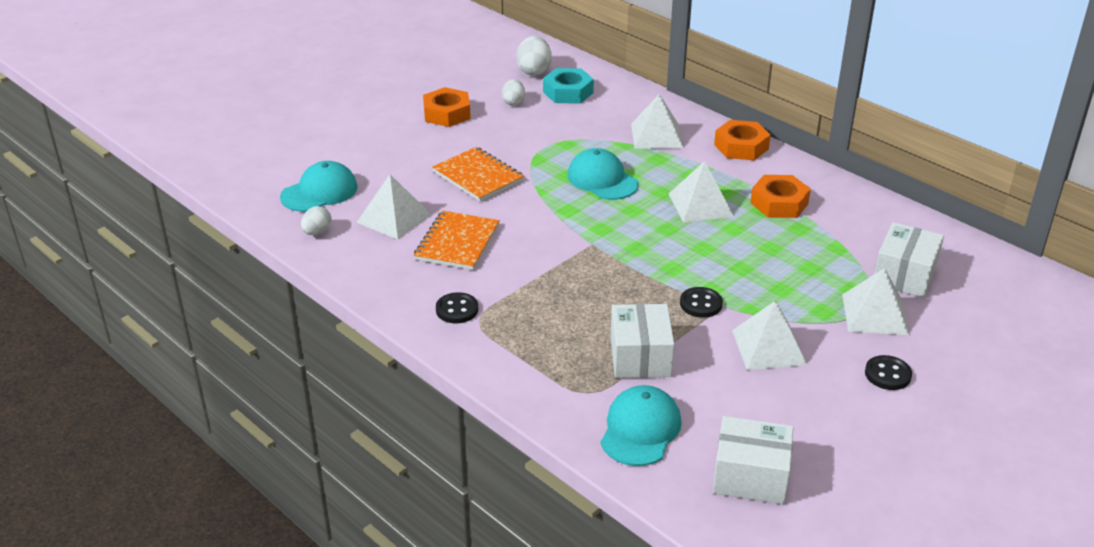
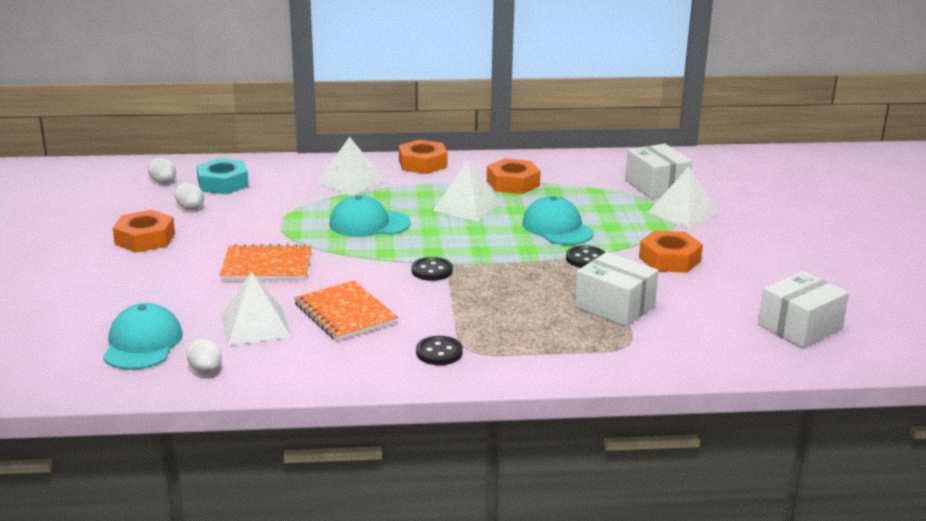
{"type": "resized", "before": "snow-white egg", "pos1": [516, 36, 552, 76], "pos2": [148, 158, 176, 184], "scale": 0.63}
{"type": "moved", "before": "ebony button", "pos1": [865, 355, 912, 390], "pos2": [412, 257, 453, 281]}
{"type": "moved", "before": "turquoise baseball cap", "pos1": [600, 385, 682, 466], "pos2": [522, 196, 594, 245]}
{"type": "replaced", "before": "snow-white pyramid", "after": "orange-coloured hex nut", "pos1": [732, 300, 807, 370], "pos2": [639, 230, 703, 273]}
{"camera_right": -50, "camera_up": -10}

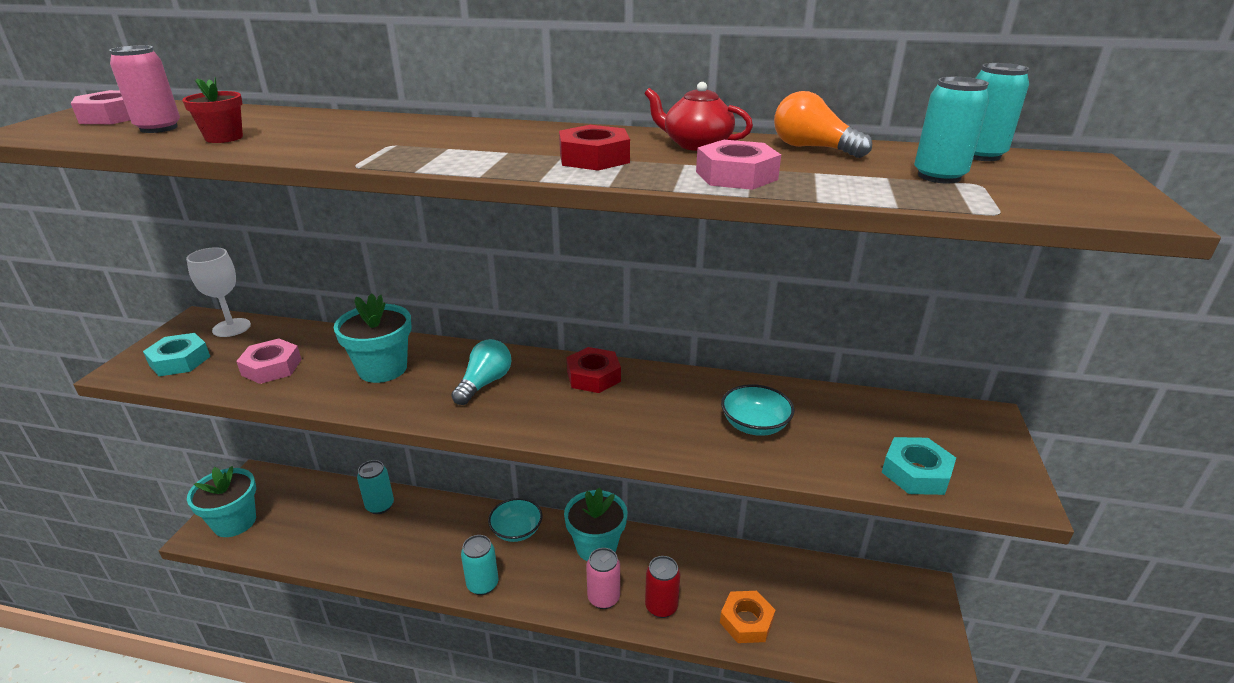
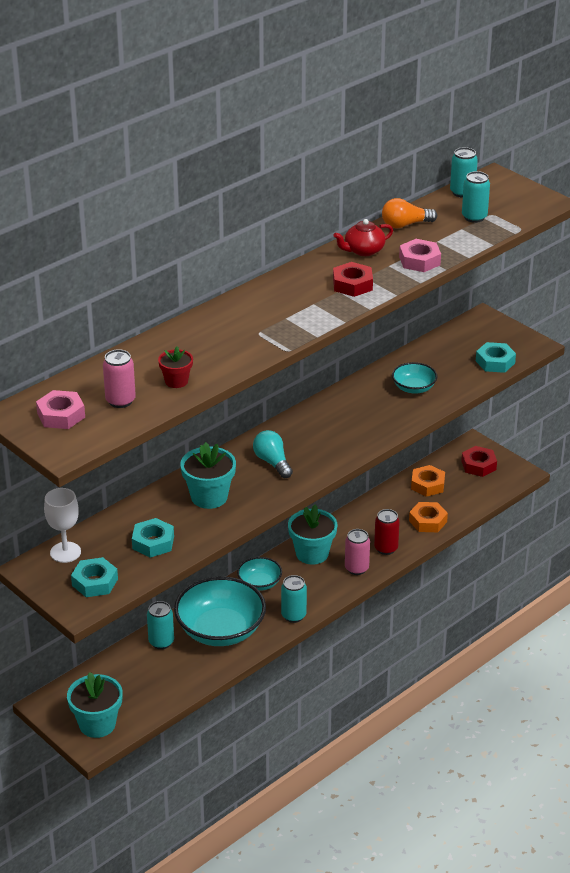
{"type": "recoloured", "before": "rose-pink hex nut", "after": "turquoise hex nut", "pos1": [236, 338, 302, 384], "pos2": [132, 518, 174, 558]}
{"type": "added", "after": "turquoise bowl", "pos2": [174, 577, 266, 646]}
{"type": "added", "after": "orange-coloured hex nut", "pos2": [411, 465, 445, 497]}
{"type": "moved", "before": "crimson hex nut", "pos1": [566, 347, 621, 393], "pos2": [461, 446, 497, 477]}
{"camera_right": -55, "camera_up": 5}

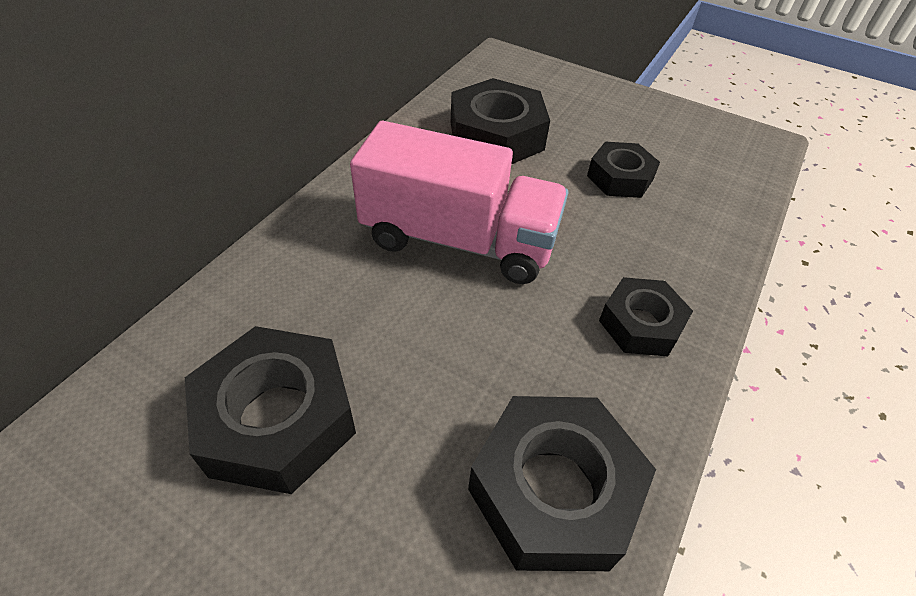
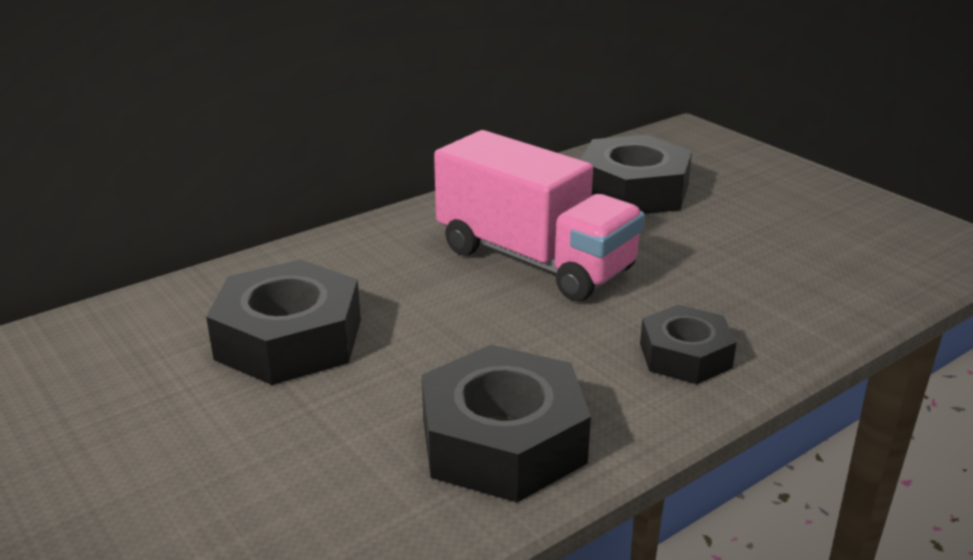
{"type": "removed", "before": "ebony hex nut", "pos1": [587, 142, 660, 198]}
{"camera_right": 25, "camera_up": -20}

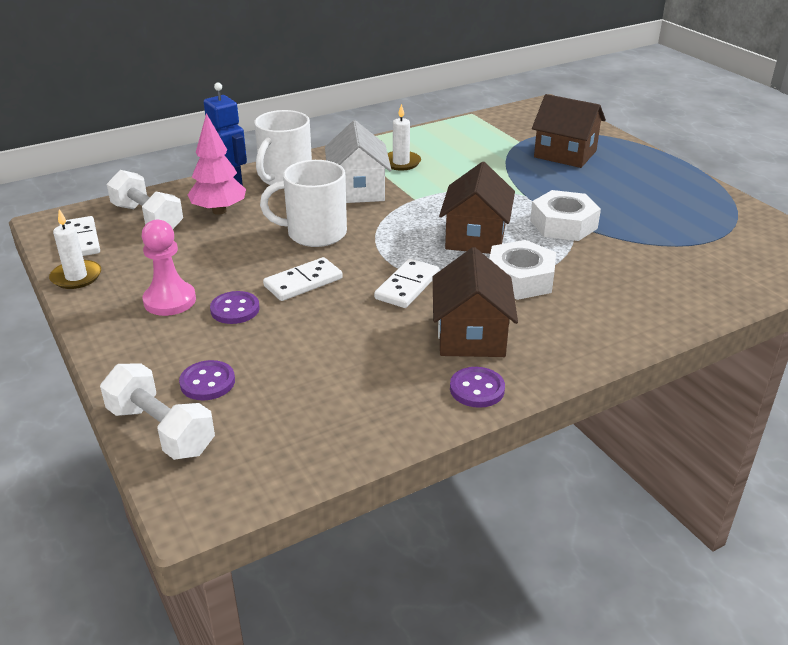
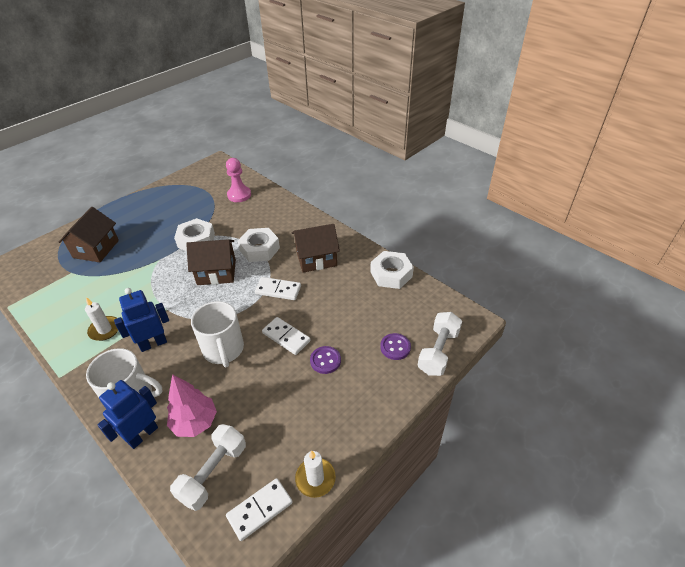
{"type": "replaced", "before": "snow-white cottage", "after": "royal blue robot", "pos1": [325, 120, 391, 203], "pos2": [114, 288, 169, 352]}
{"type": "moved", "before": "rose-pink pawn", "pos1": [142, 220, 196, 316], "pos2": [226, 158, 251, 202]}
{"type": "added", "after": "snow-white hex nut", "pos2": [370, 251, 414, 289]}
{"type": "removed", "before": "violet button", "pos1": [450, 367, 505, 408]}
{"camera_right": -105, "camera_up": 10}

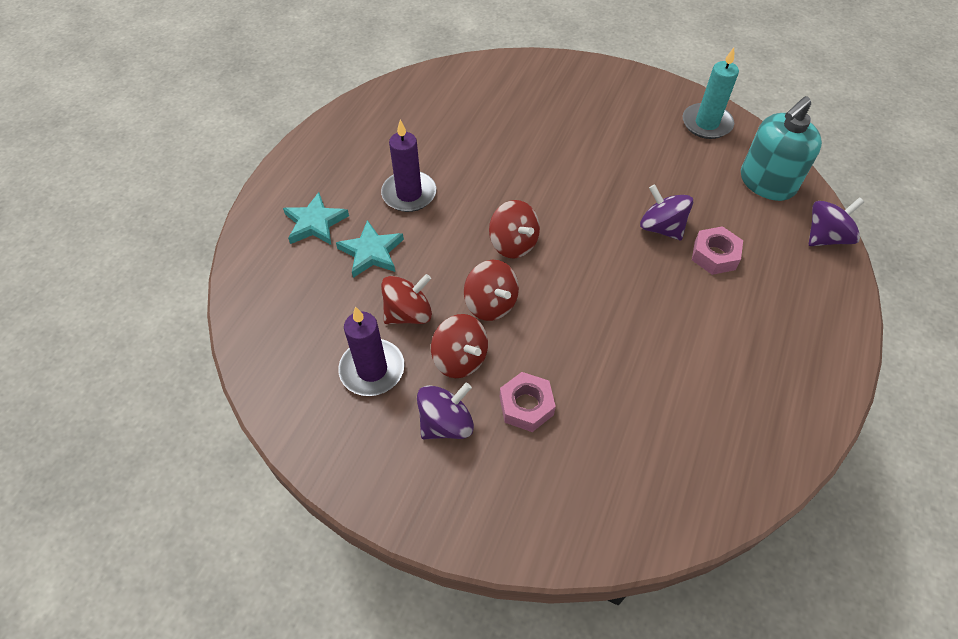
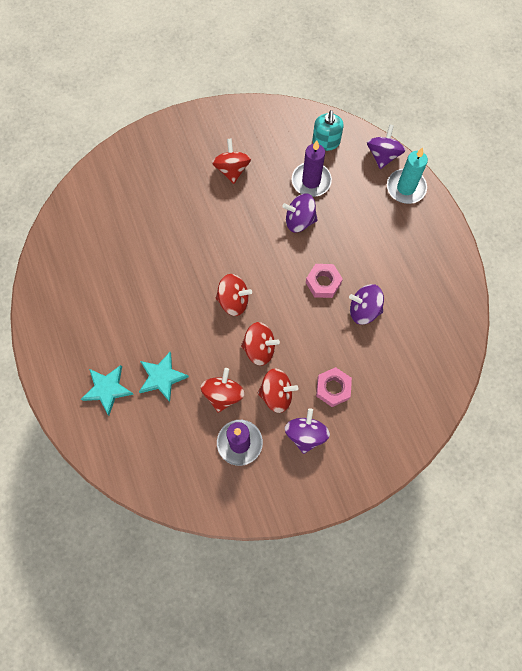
{"type": "added", "after": "crimson whirligig", "pos2": [212, 139, 251, 184]}
{"type": "moved", "before": "violet wax candle", "pos1": [381, 120, 436, 212], "pos2": [292, 141, 332, 197]}
{"type": "moved", "before": "rose-pink hex nut", "pos1": [692, 226, 743, 275], "pos2": [306, 264, 343, 298]}
{"type": "resized", "before": "turquoise soap dispenser", "pos1": [741, 96, 822, 201], "pos2": [312, 110, 344, 151], "scale": 0.66}
{"type": "added", "after": "violet whirligig", "pos2": [349, 284, 384, 325]}
{"type": "moved", "before": "turquoise wax candle", "pos1": [683, 48, 739, 139], "pos2": [387, 147, 428, 204]}
{"camera_right": -45, "camera_up": 15}

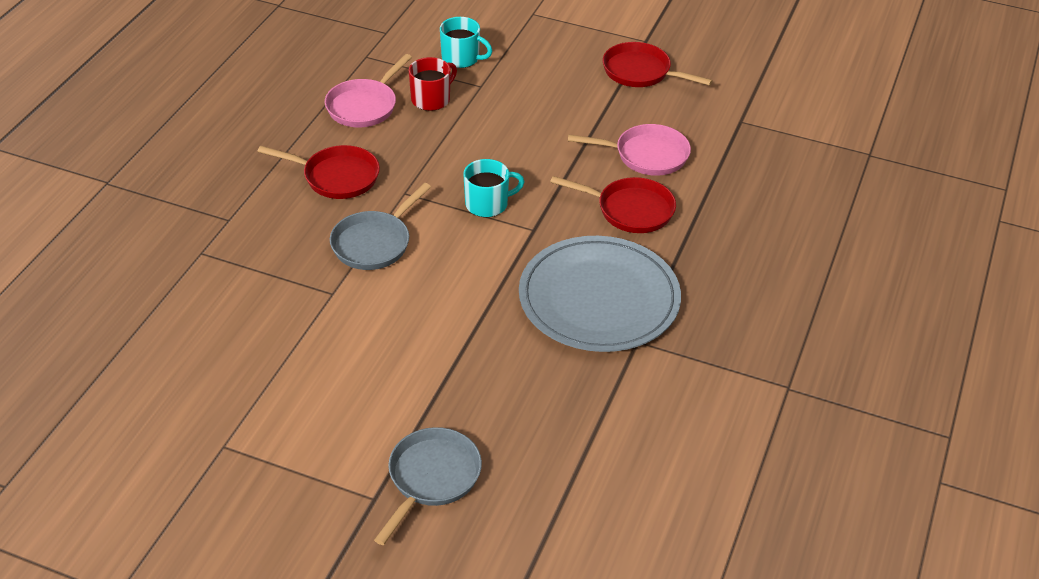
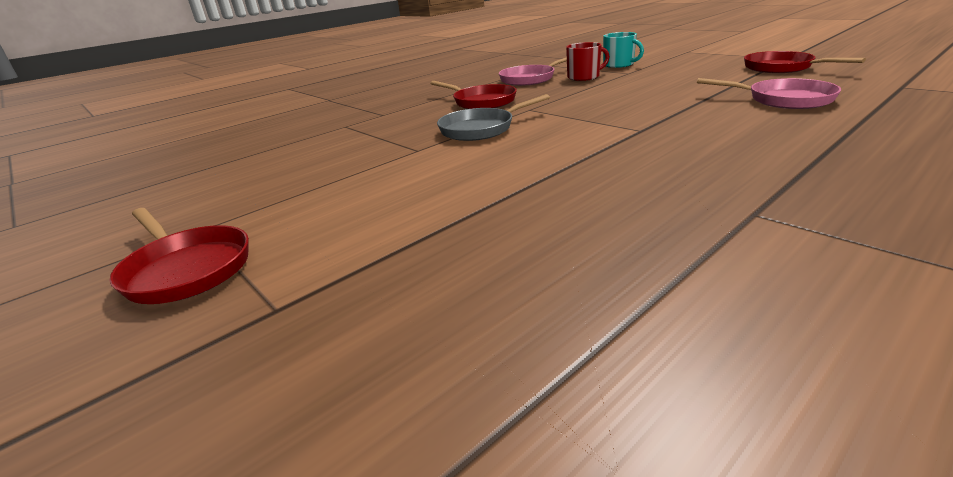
{"type": "moved", "before": "crimson pan", "pos1": [550, 176, 676, 233], "pos2": [109, 208, 249, 304]}
{"type": "removed", "before": "ash-grey pan", "pos1": [374, 427, 482, 545]}
{"type": "removed", "before": "turquoise coffee mug", "pos1": [464, 159, 524, 217]}
{"type": "removed", "before": "ash-grey flat dish", "pos1": [519, 236, 681, 352]}
{"camera_right": 30, "camera_up": -15}

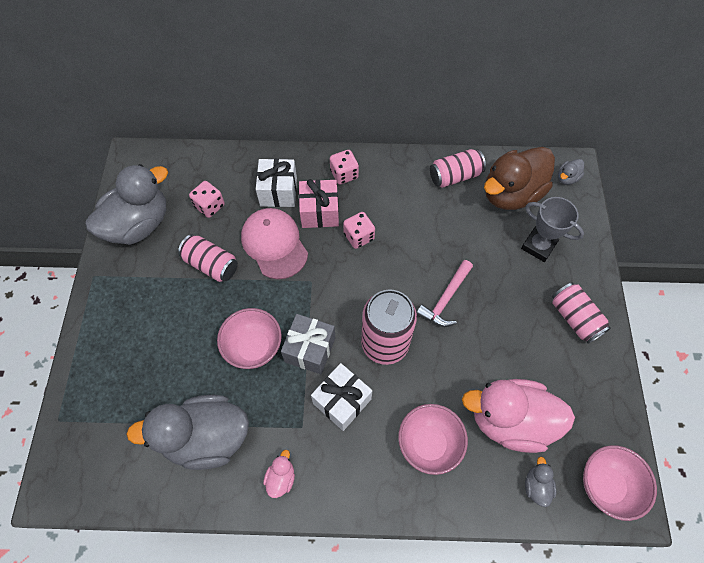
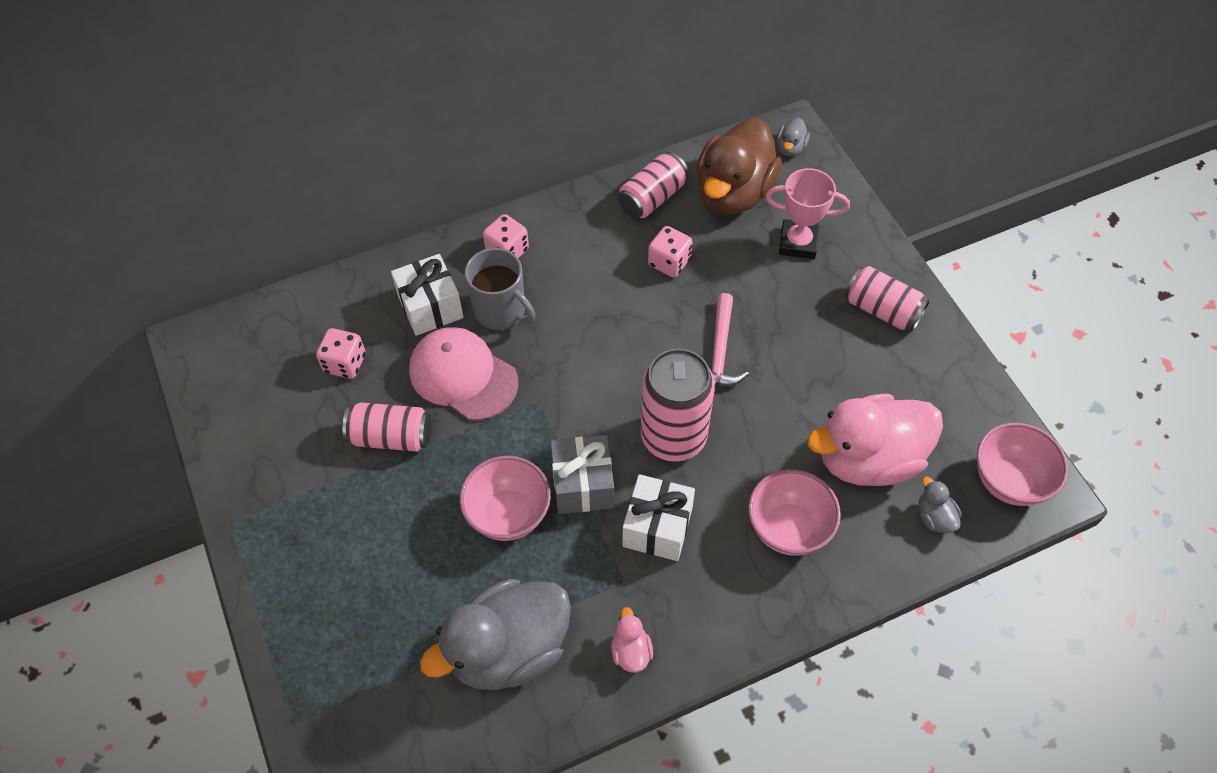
{"type": "replaced", "before": "rose-pink present", "after": "ash-grey coffee mug", "pos1": [299, 179, 339, 228], "pos2": [465, 248, 535, 330]}
{"type": "moved", "before": "rose-pink game die", "pos1": [343, 212, 375, 249], "pos2": [648, 226, 693, 278]}
{"type": "recoloured", "before": "ash-grey prize cup", "after": "rose-pink prize cup", "pos1": [521, 197, 584, 262], "pos2": [766, 168, 850, 259]}
{"type": "removed", "before": "ash-grey rubber duck", "pos1": [86, 164, 168, 245]}
{"camera_right": -25, "camera_up": -5}

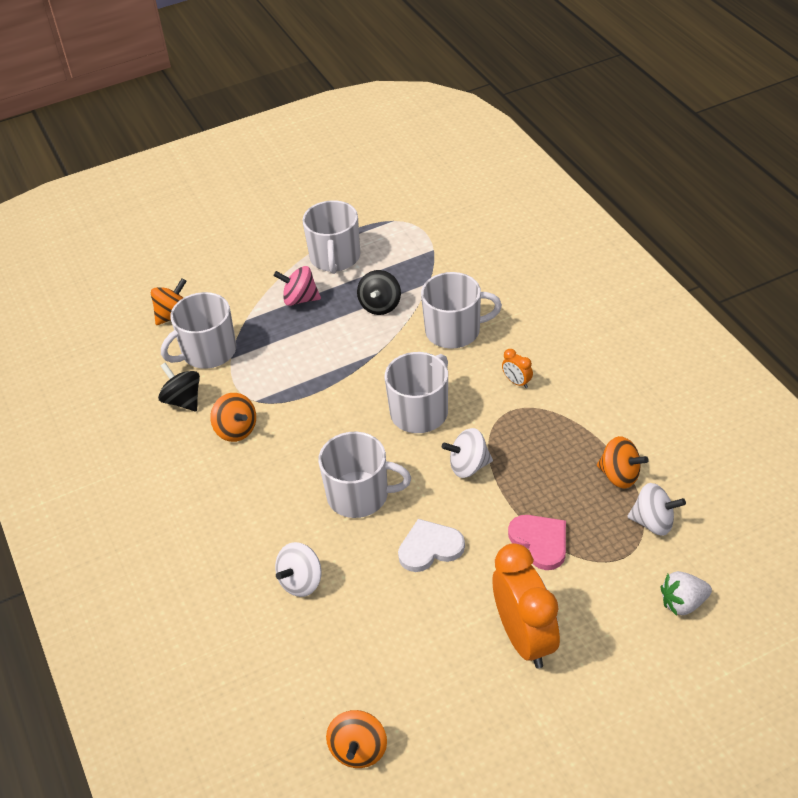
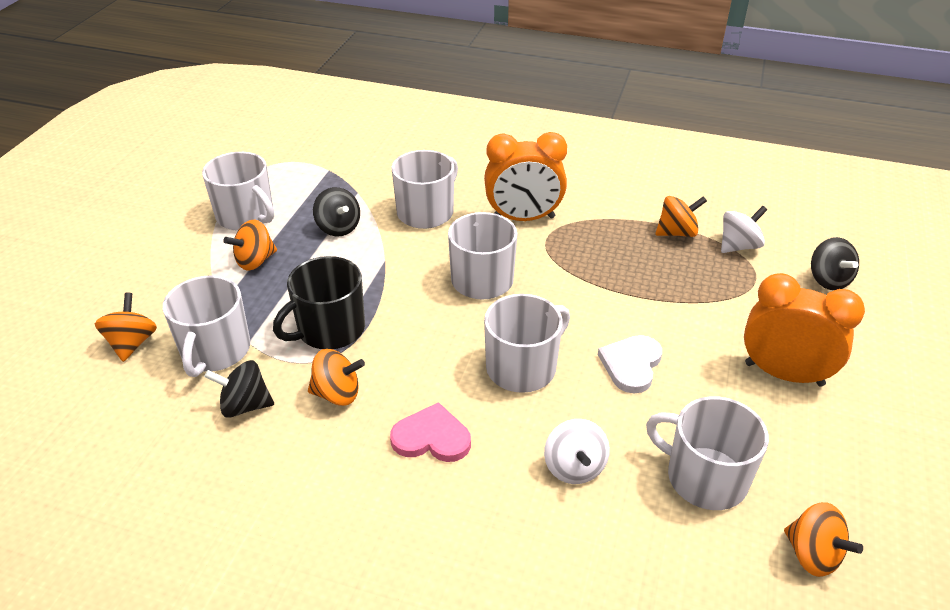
{"type": "recoloured", "before": "rose-pink whirligig", "after": "orange-coloured whirligig", "pos1": [274, 266, 321, 306], "pos2": [223, 219, 277, 271]}
{"type": "added", "after": "ebony coffee mug", "pos2": [273, 256, 365, 349]}
{"type": "moved", "before": "rose-pink heart shape", "pos1": [508, 515, 566, 570], "pos2": [390, 402, 471, 462]}
{"type": "resized", "before": "orange-coloured alarm clock", "pos1": [502, 349, 533, 388], "pos2": [484, 132, 567, 221], "scale": 2.43}
{"type": "added", "after": "snow-white coffee mug", "pos2": [646, 396, 769, 510]}
{"type": "replaced", "before": "snow-white berry", "after": "ebony whirligig", "pos1": [660, 571, 712, 616], "pos2": [811, 237, 859, 290]}
{"type": "removed", "before": "snow-white whirligig", "pos1": [442, 428, 493, 478]}
{"camera_right": -50, "camera_up": -5}

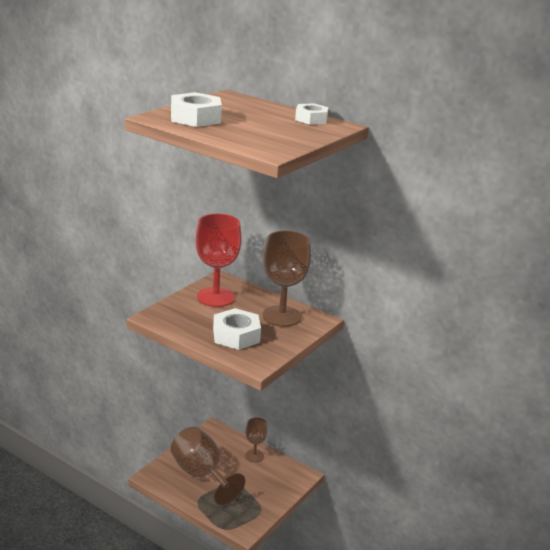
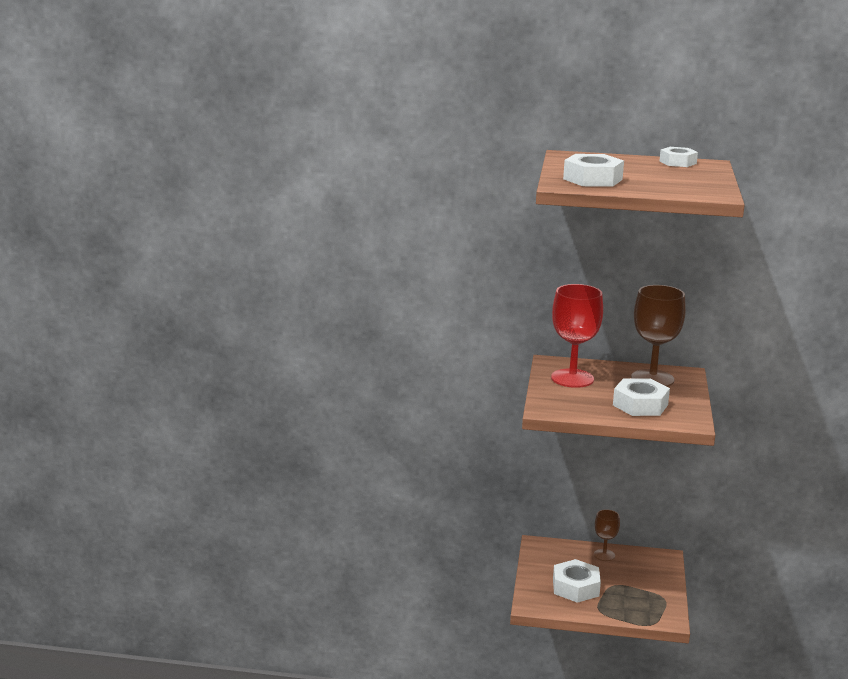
{"type": "replaced", "before": "dark brown goblet", "after": "snow-white hex nut", "pos1": [171, 427, 245, 505], "pos2": [553, 559, 601, 603]}
{"camera_right": -25, "camera_up": -5}

